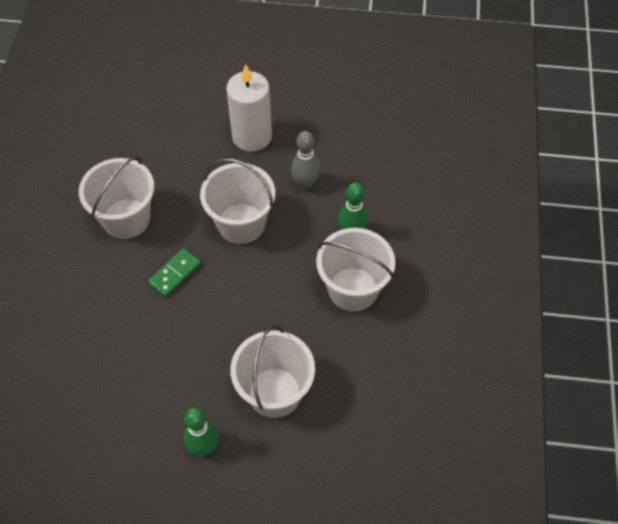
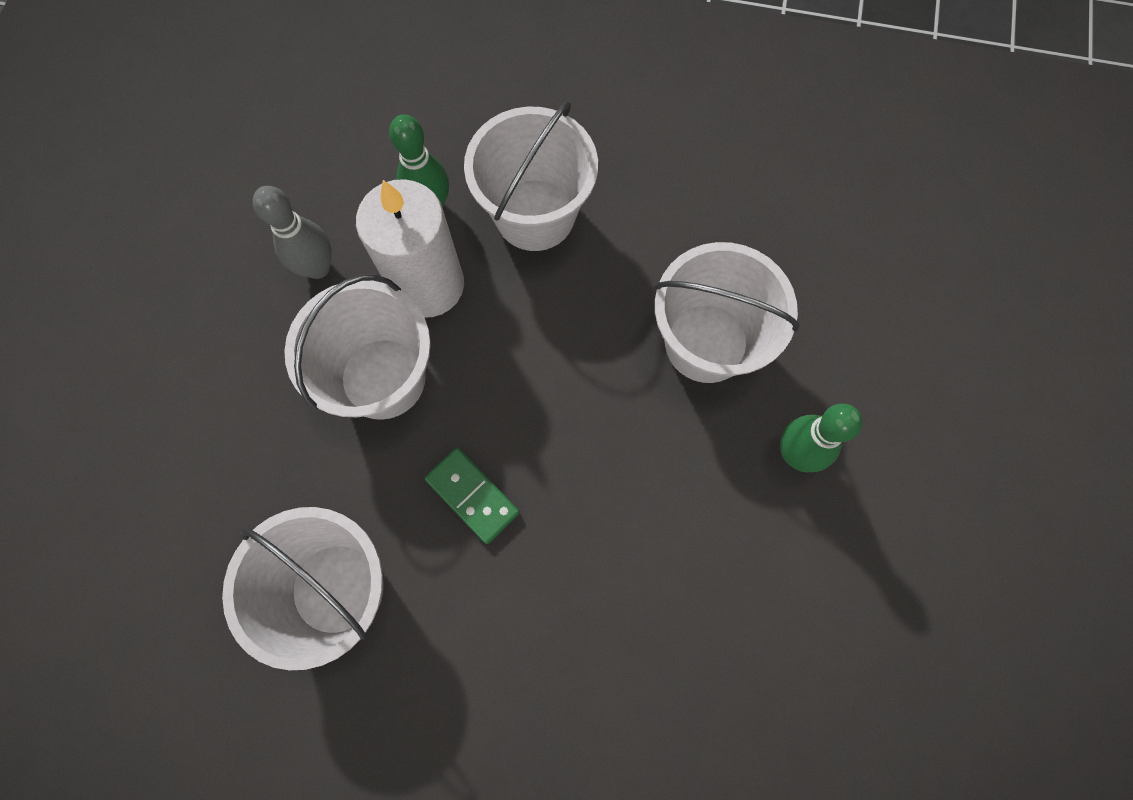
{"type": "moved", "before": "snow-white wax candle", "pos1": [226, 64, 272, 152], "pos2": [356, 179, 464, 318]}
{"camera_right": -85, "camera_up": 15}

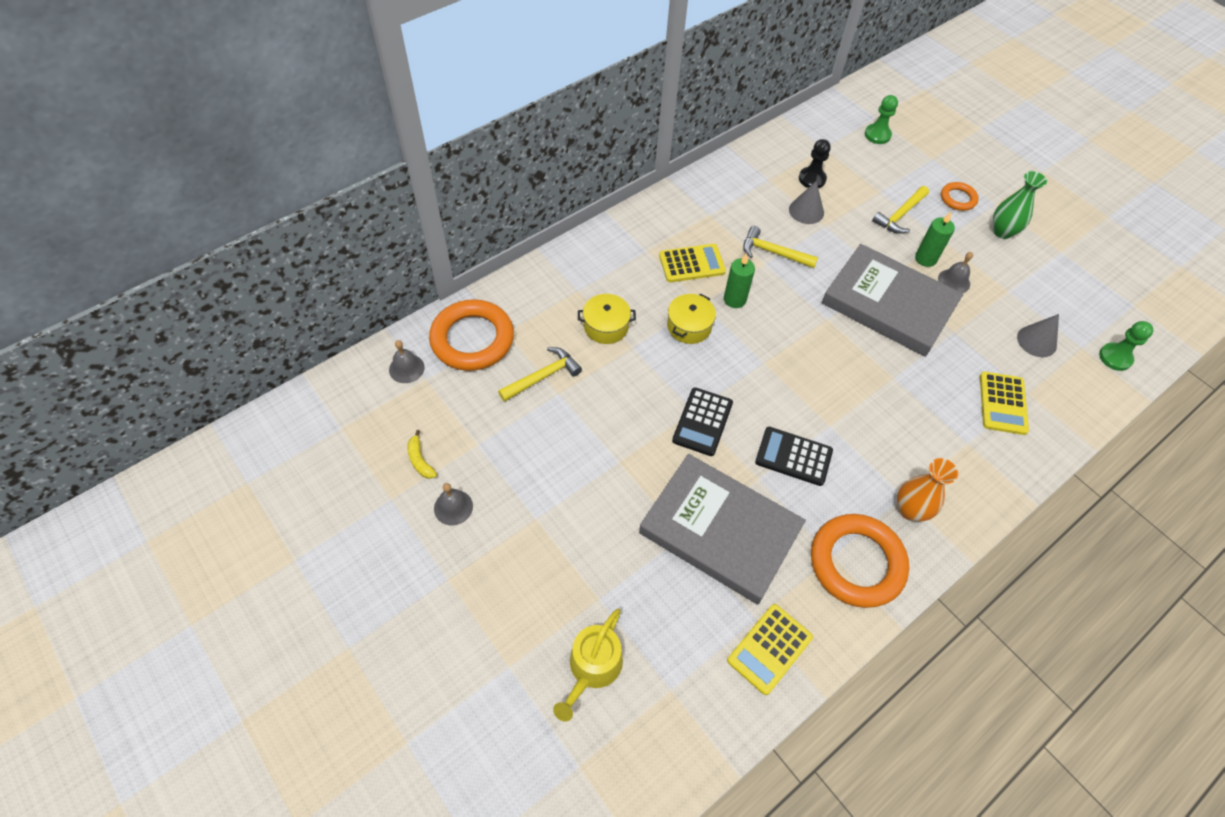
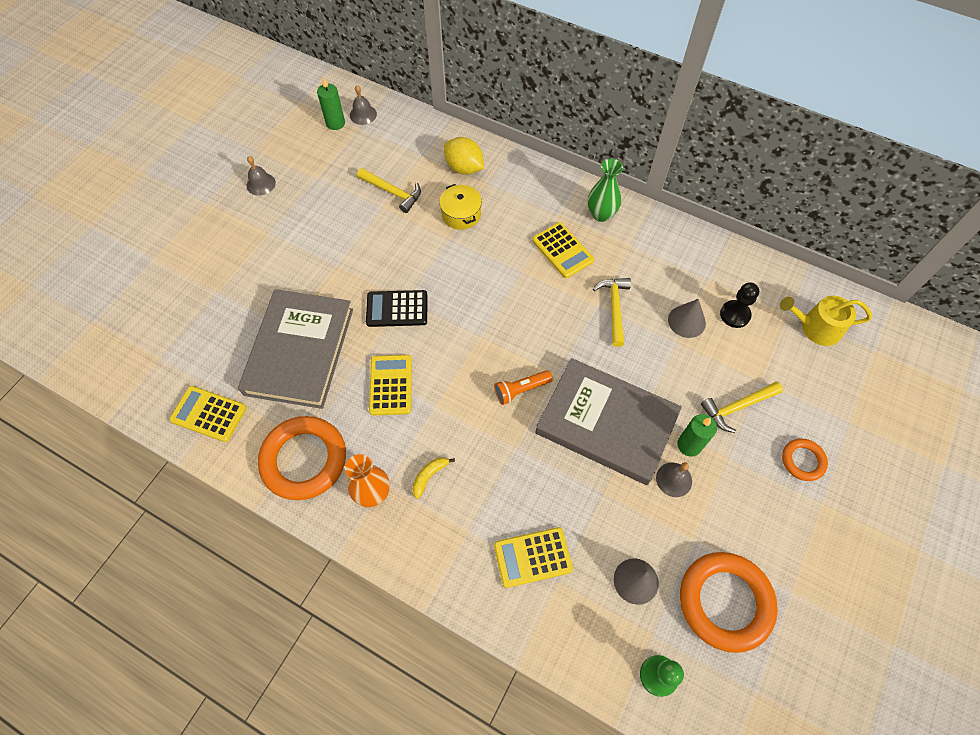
{"type": "moved", "before": "leaf-green wax candle", "pos1": [724, 253, 755, 308], "pos2": [317, 76, 345, 130]}
{"type": "recoloured", "before": "ebony adding machine", "after": "golden adding machine", "pos1": [755, 427, 833, 486], "pos2": [369, 355, 412, 415]}
{"type": "moved", "before": "golden banana fruit", "pos1": [407, 430, 437, 479], "pos2": [412, 457, 455, 499]}
{"type": "added", "after": "golden lemon", "pos2": [444, 137, 484, 175]}
{"type": "added", "after": "orange-coloured pocket torch", "pos2": [494, 370, 553, 405]}
{"type": "turned", "before": "ash-grey hardcover", "pos1": [822, 244, 963, 357], "pos2": [535, 358, 682, 485], "turn": -75}
{"type": "moved", "before": "leaf-green vase", "pos1": [993, 171, 1047, 239], "pos2": [587, 159, 623, 222]}
{"type": "moved", "before": "orange-coloured ring", "pos1": [429, 299, 514, 371], "pos2": [680, 552, 778, 653]}
{"type": "turned", "before": "golden hammer", "pos1": [872, 186, 929, 234], "pos2": [701, 382, 783, 433], "turn": -45}
{"type": "moved", "before": "golden watering can", "pos1": [553, 608, 623, 722], "pos2": [780, 296, 872, 346]}
{"type": "removed", "before": "golden pot", "pos1": [667, 294, 716, 344]}
{"type": "removed", "before": "leaf-green pawn", "pos1": [865, 95, 898, 144]}
{"camera_right": 70, "camera_up": 5}

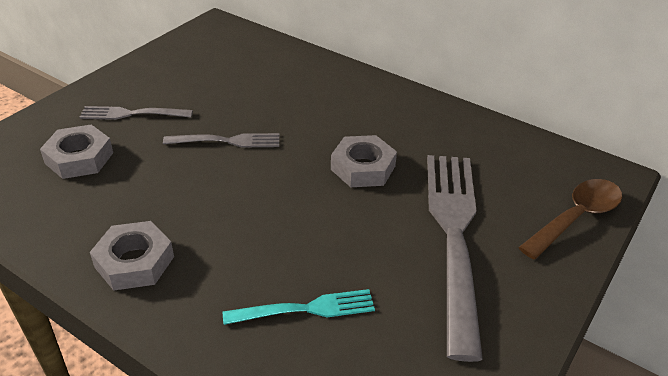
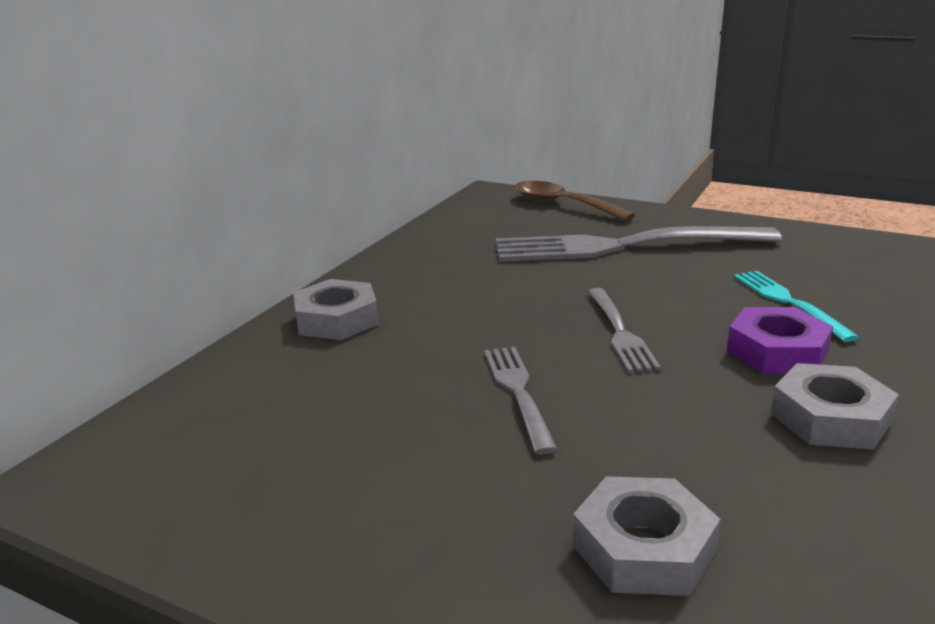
{"type": "moved", "before": "ash-grey hex nut", "pos1": [331, 135, 397, 187], "pos2": [293, 279, 378, 340]}
{"type": "moved", "before": "ash-grey dinner fork", "pos1": [79, 106, 193, 120], "pos2": [588, 288, 661, 373]}
{"type": "added", "after": "violet hex nut", "pos2": [726, 307, 833, 374]}
{"camera_right": -95, "camera_up": -15}

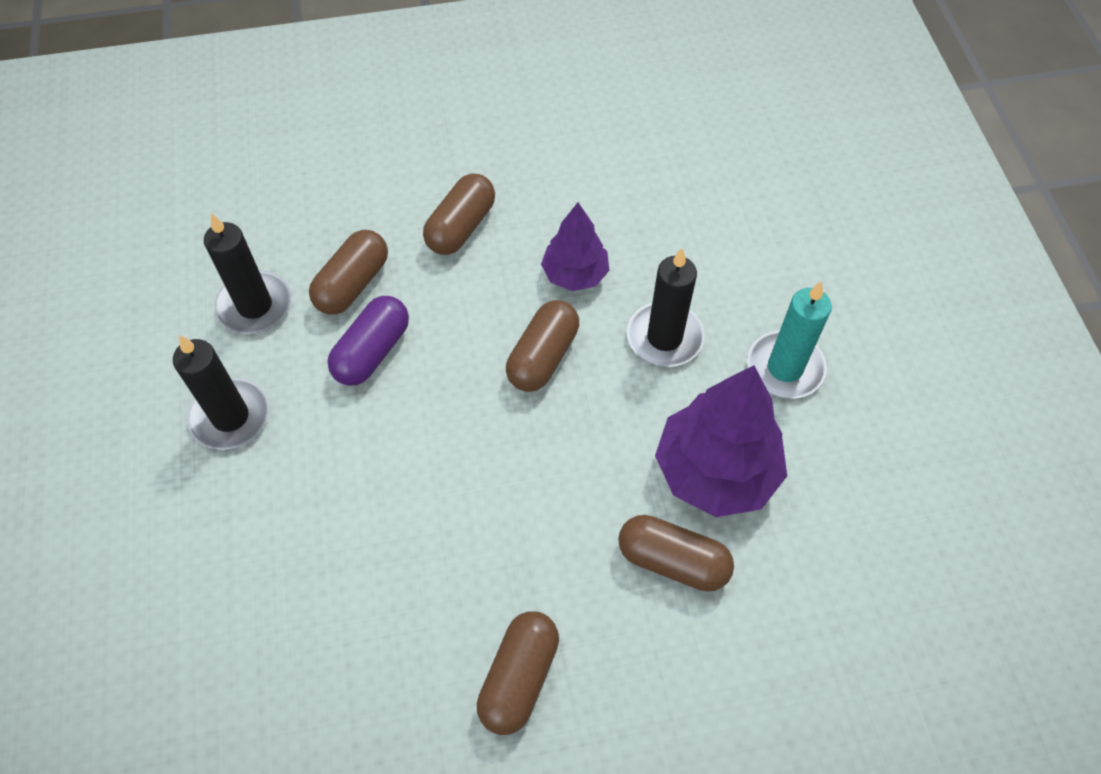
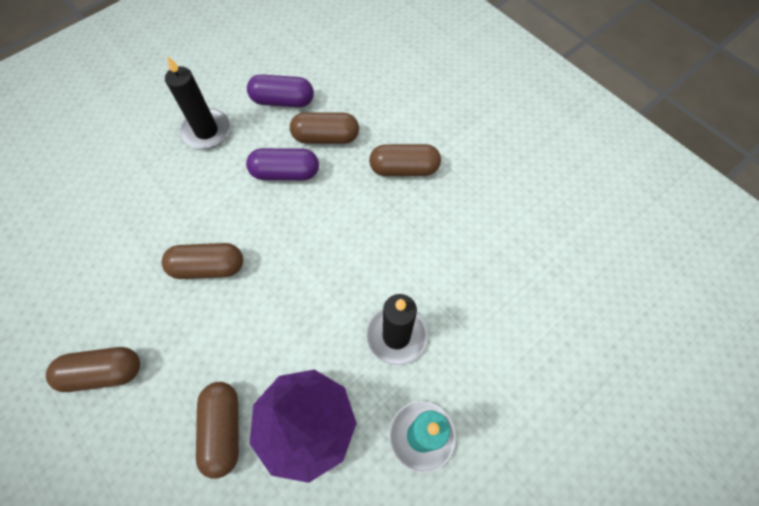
{"type": "moved", "before": "dark brown capsule", "pos1": [506, 300, 579, 392], "pos2": [162, 243, 243, 279]}
{"type": "replaced", "before": "ebony wax candle", "after": "violet capsule", "pos1": [204, 213, 291, 334], "pos2": [247, 74, 314, 107]}
{"type": "removed", "before": "violet toy tree", "pos1": [541, 203, 609, 291]}
{"camera_right": 60, "camera_up": 5}

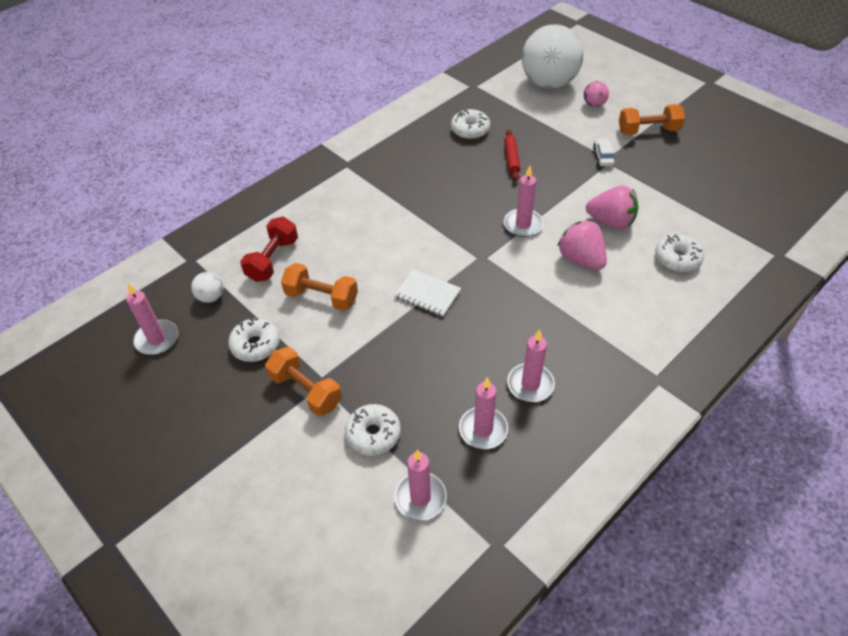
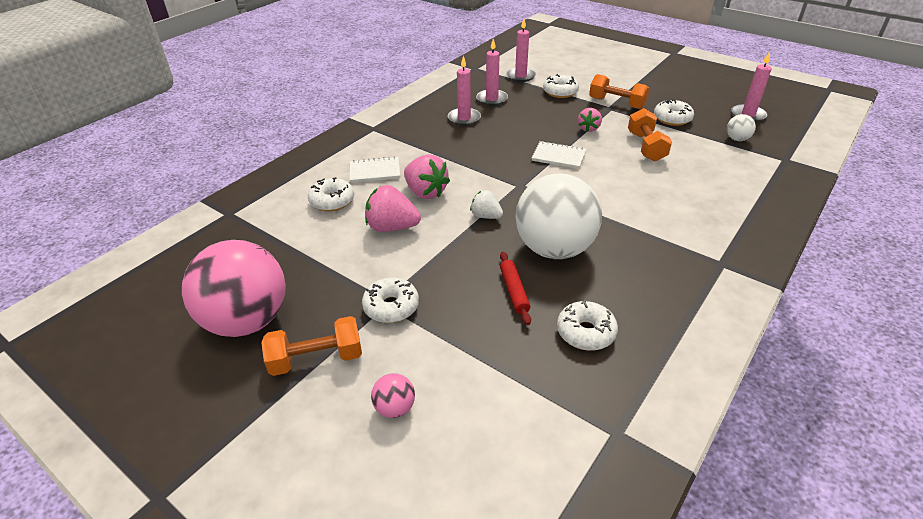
{"type": "added", "after": "rose-pink play ball", "pos2": [182, 240, 286, 337]}
{"type": "added", "after": "snow-white notepad", "pos2": [350, 156, 400, 183]}
{"type": "replaced", "before": "snow-white car", "after": "snow-white donut", "pos1": [593, 138, 615, 167], "pos2": [362, 277, 419, 323]}
{"type": "replaced", "before": "rose-pink wax candle", "after": "snow-white berry", "pos1": [504, 166, 543, 237], "pos2": [470, 190, 503, 219]}
{"type": "moved", "before": "snow-white play ball", "pos1": [522, 24, 583, 89], "pos2": [515, 173, 602, 259]}
{"type": "added", "after": "rose-pink berry", "pos2": [578, 108, 602, 132]}
{"type": "turned", "before": "orange-coloured dumbbell", "pos1": [281, 263, 358, 311], "pos2": [628, 108, 672, 162], "turn": 75}
{"type": "removed", "before": "crimson dumbbell", "pos1": [240, 217, 298, 282]}
{"camera_right": 170, "camera_up": -10}

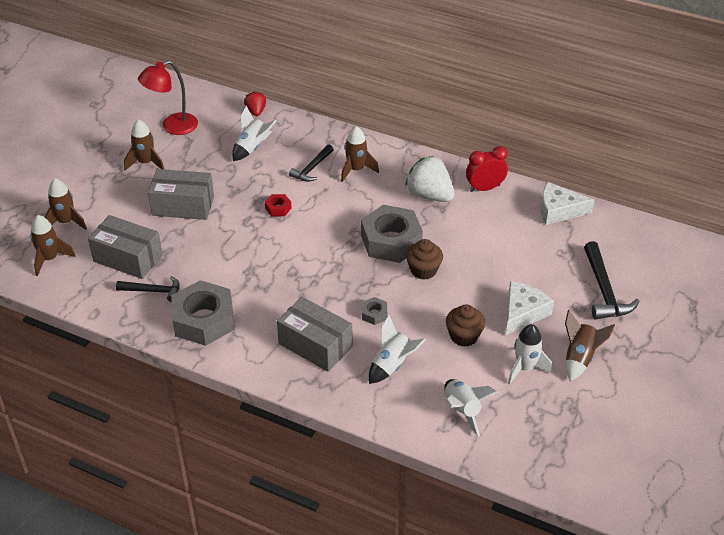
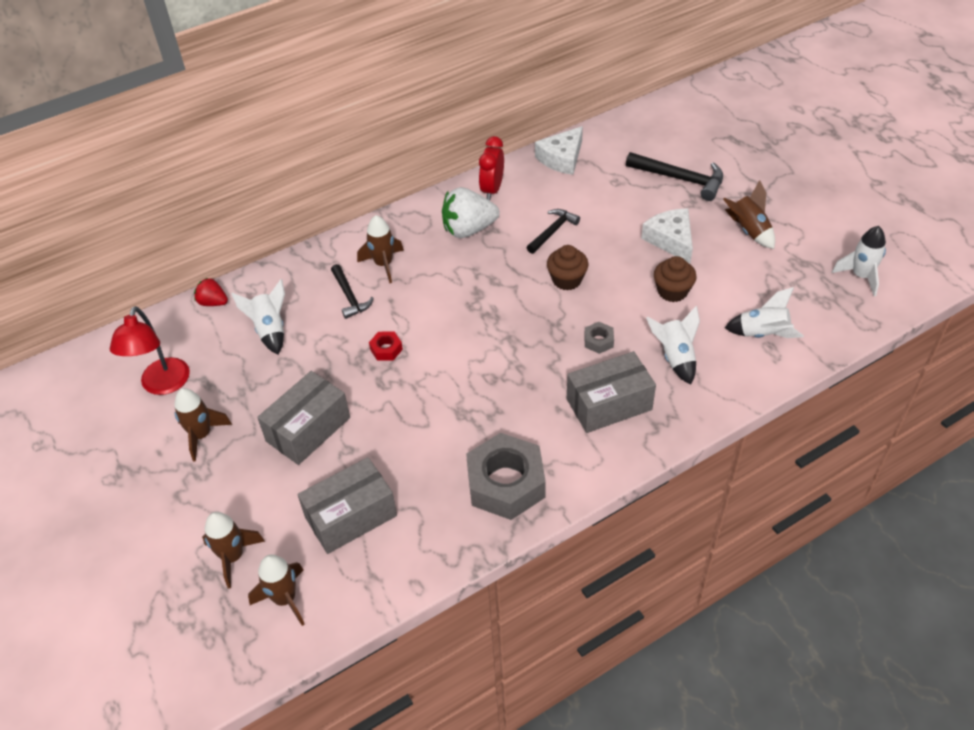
{"type": "moved", "before": "ebony hammer", "pos1": [116, 276, 179, 302], "pos2": [527, 209, 580, 254]}
{"type": "moved", "before": "snow-white spaceship", "pos1": [508, 324, 553, 385], "pos2": [832, 226, 886, 296]}
{"type": "removed", "before": "ash-grey hex nut", "pos1": [361, 205, 423, 263]}
{"camera_right": -55, "camera_up": 5}

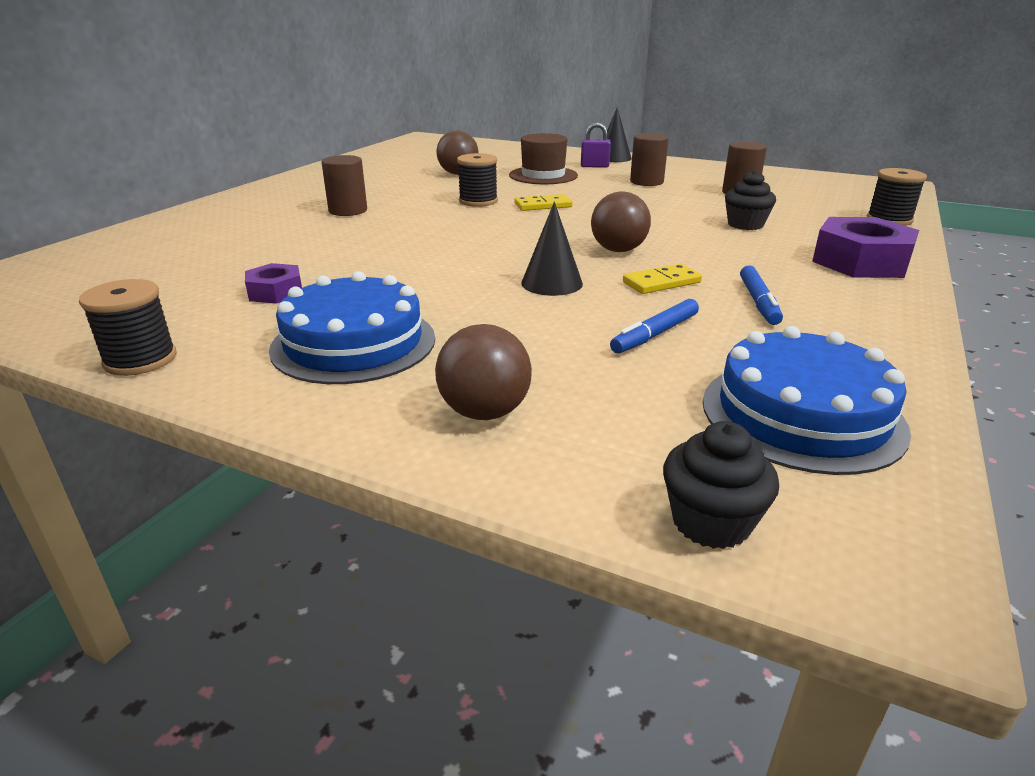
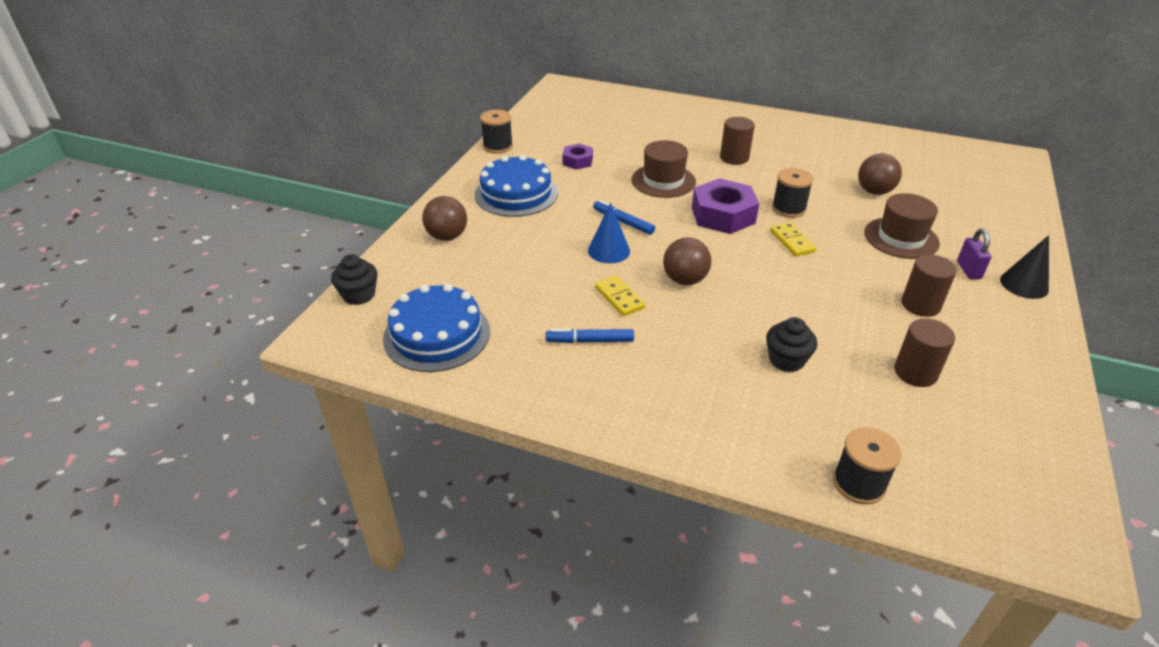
{"type": "recoloured", "before": "ebony solid cone", "after": "royal blue solid cone", "pos1": [521, 202, 583, 296], "pos2": [588, 203, 630, 263]}
{"type": "moved", "before": "royal blue marker", "pos1": [610, 299, 699, 354], "pos2": [593, 200, 655, 235]}
{"type": "added", "after": "dark brown top hat", "pos2": [631, 140, 696, 198]}
{"type": "moved", "before": "violet hex nut", "pos1": [812, 217, 919, 278], "pos2": [692, 178, 759, 234]}
{"camera_right": 85, "camera_up": 10}

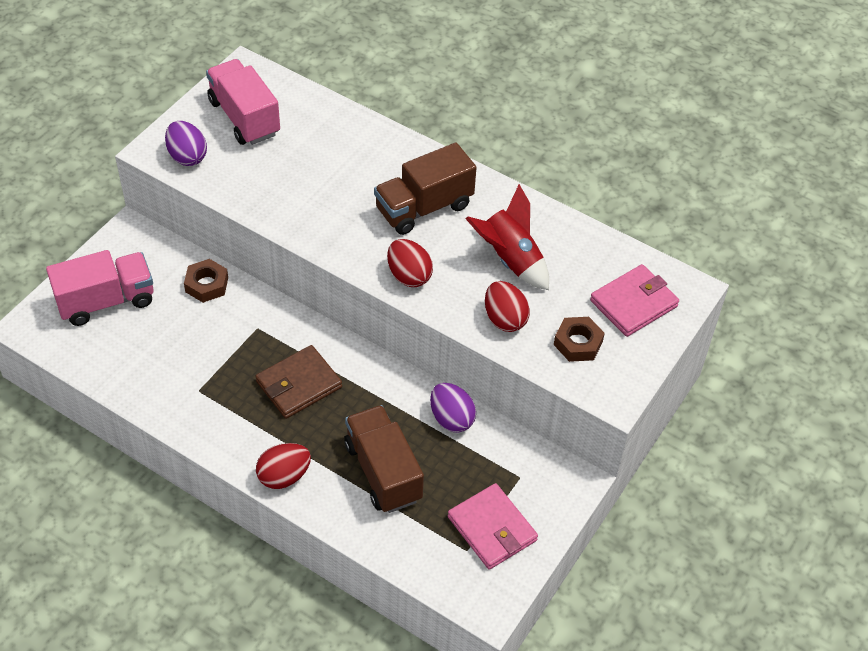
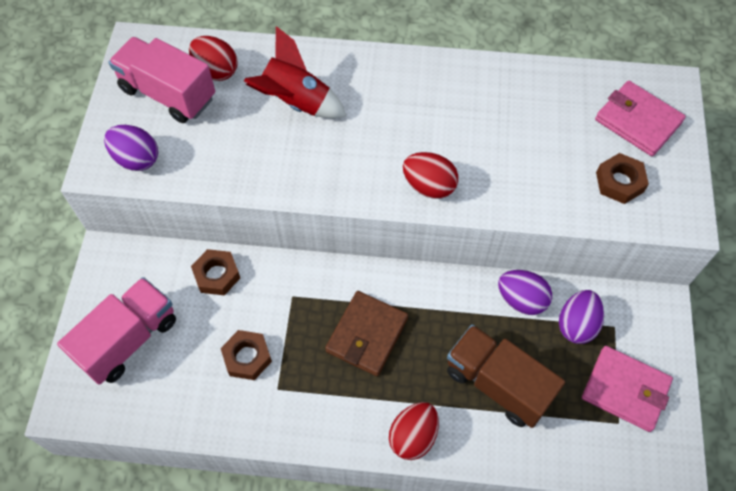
{"type": "moved", "before": "crimson egg", "pos1": [485, 281, 530, 332], "pos2": [189, 36, 238, 81]}
{"type": "added", "after": "dark brown hex nut", "pos2": [221, 330, 272, 380]}
{"type": "moved", "before": "crimson spaceship", "pos1": [465, 184, 549, 290], "pos2": [244, 26, 347, 119]}
{"type": "added", "after": "violet egg", "pos2": [559, 290, 604, 344]}
{"type": "turned", "before": "rose-pink wallet", "pos1": [590, 264, 679, 337], "pos2": [595, 81, 686, 156], "turn": -75}
{"type": "removed", "before": "dark brown lorry", "pos1": [374, 142, 477, 235]}
{"camera_right": -25, "camera_up": 10}

